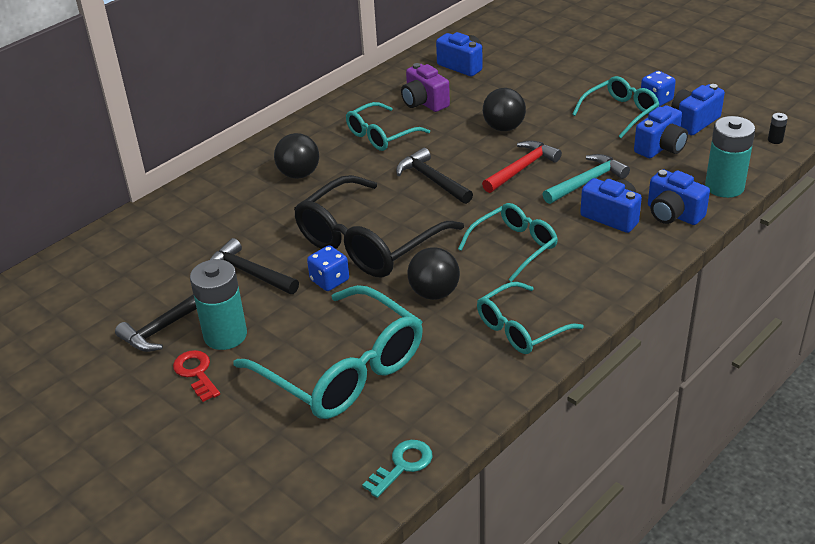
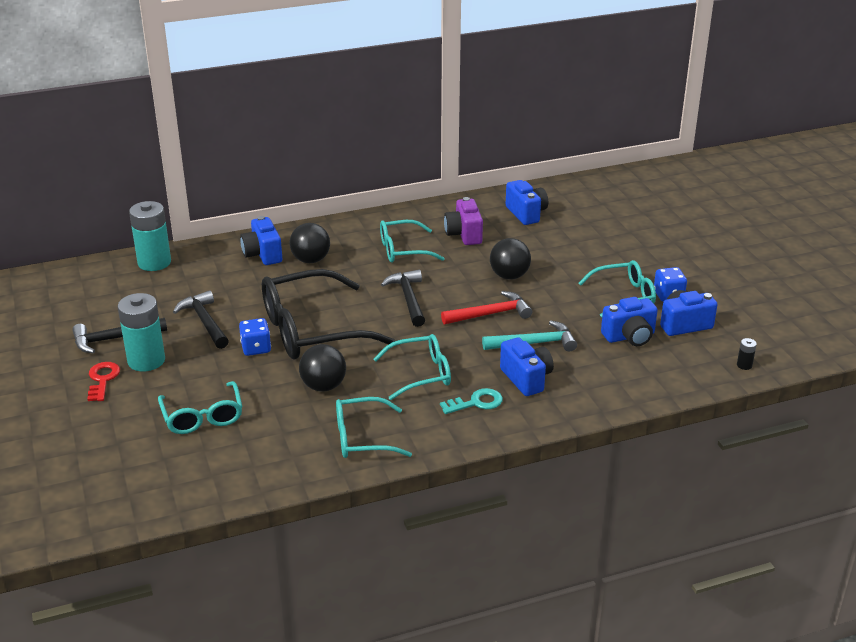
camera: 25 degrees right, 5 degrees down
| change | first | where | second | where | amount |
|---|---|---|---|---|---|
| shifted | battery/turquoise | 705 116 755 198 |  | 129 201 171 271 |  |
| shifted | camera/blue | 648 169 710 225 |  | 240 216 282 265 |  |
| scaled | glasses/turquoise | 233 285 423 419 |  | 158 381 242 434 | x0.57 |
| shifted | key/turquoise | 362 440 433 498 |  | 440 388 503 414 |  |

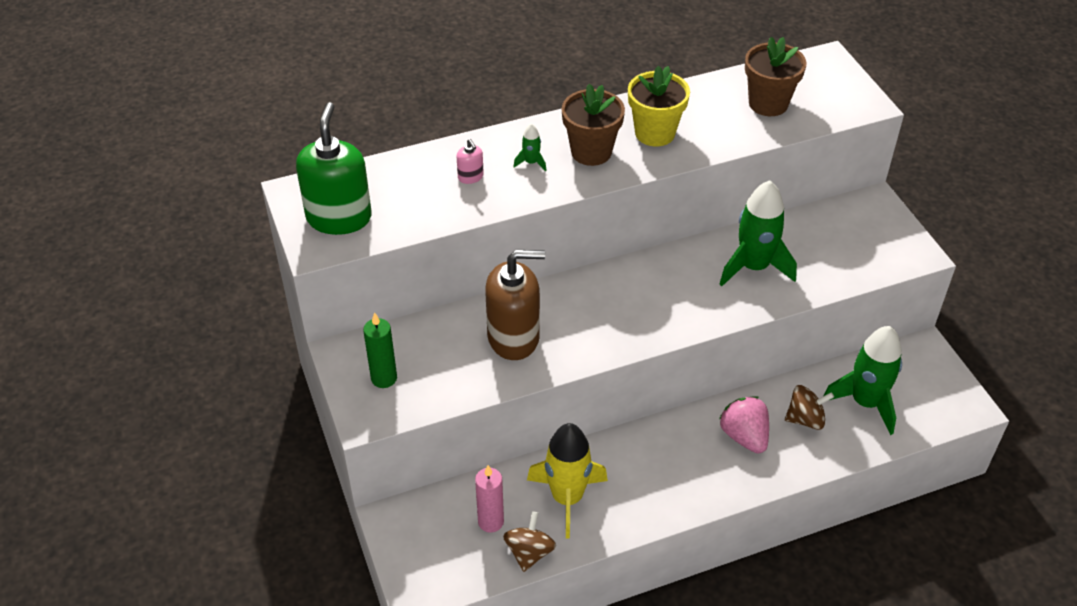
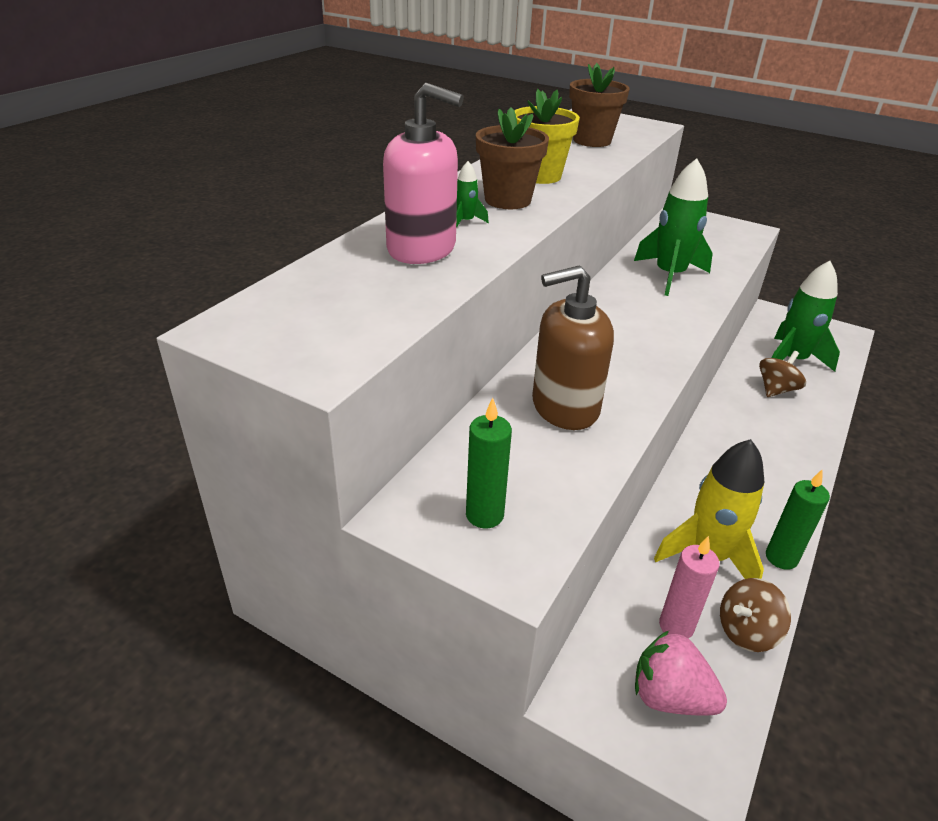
camera: 40 degrees left, 10 degrees down
| change | first | where | second | where | amount |
|---|---|---|---|---|---|
| gone | soap dispenser/green | 296 102 372 235 |  |  |  |
| scaled | soap dispenser/pink | 456 139 484 184 |  | 383 83 464 264 | x2.39 |
| rotated | soap dispenser/brown | 485 250 545 360 |  | 532 265 614 430 | 150 degrees counterclockwise |
| shifted | strawberry/pink | 719 396 769 454 |  | 635 631 727 715 |  |
| rotated | spinning top/brown | 503 511 556 572 |  | 720 578 791 652 | 90 degrees counterclockwise |
| new |  |  | candle/green | 766 470 830 570 |  |

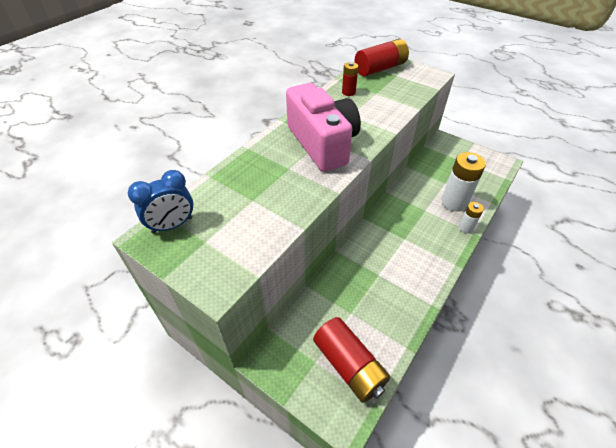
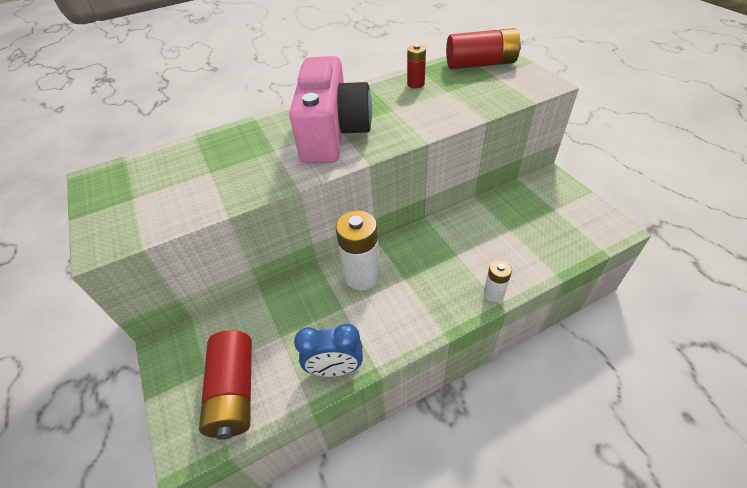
camera: 30 degrees right, 0 degrees up
| change | first | where | second | where | amount |
|---|---|---|---|---|---|
| shifted | battery/white | 441 152 486 212 |  | 336 211 380 290 |  |
| shifted | clock/blue | 128 170 193 234 |  | 294 324 363 377 |  |

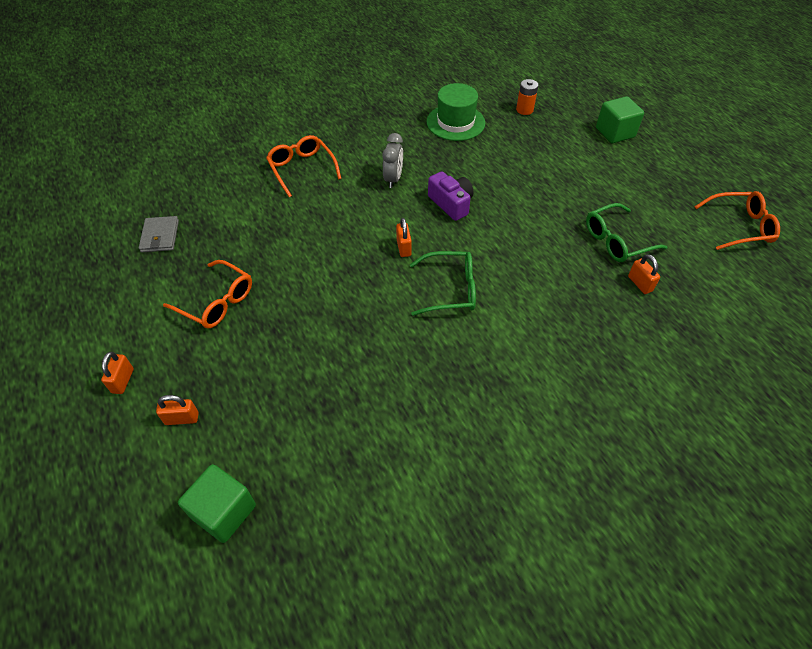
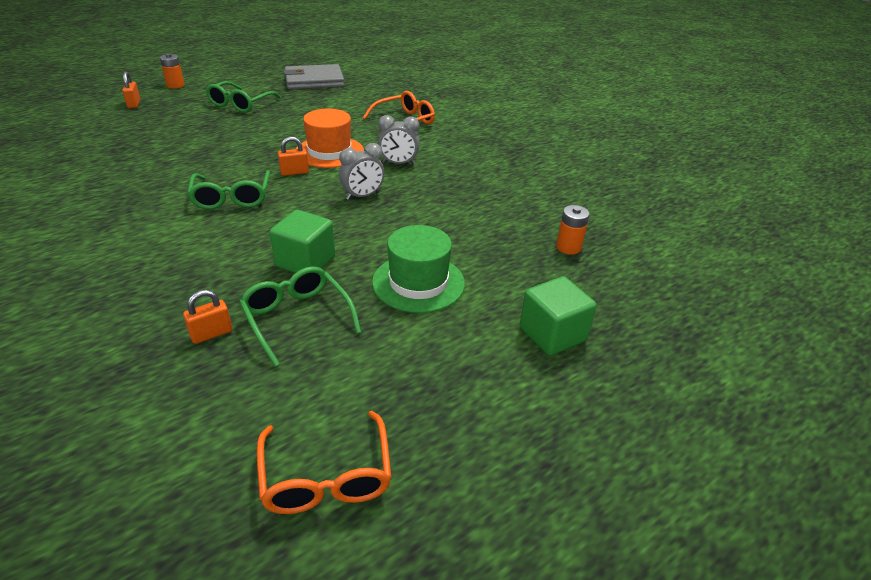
camera: 80 degrees right, 15 degrees down
| change | first | where | second | where | amount |
|---|---|---|---|---|---|
| shifted | hat/green | 426 83 485 141 |  | 372 225 465 313 |  |
| swapped | camera/purple | 428 171 473 221 | clock/grey | 339 143 385 200 |  |
| scaled | wallet/grey | 139 216 179 252 |  | 284 64 344 90 | x1.66 |
| repainted | glasses/orange | 163 260 252 329 | glasses/green | 206 81 281 113 |  |
| swapped | padlock/orange | 101 352 134 394 | battery/orange | 160 53 185 89 |  |
| shifted | cube/green | 178 464 256 543 |  | 270 210 335 273 |  |
| new |  |  | hat/orange | 296 109 364 168 |  |

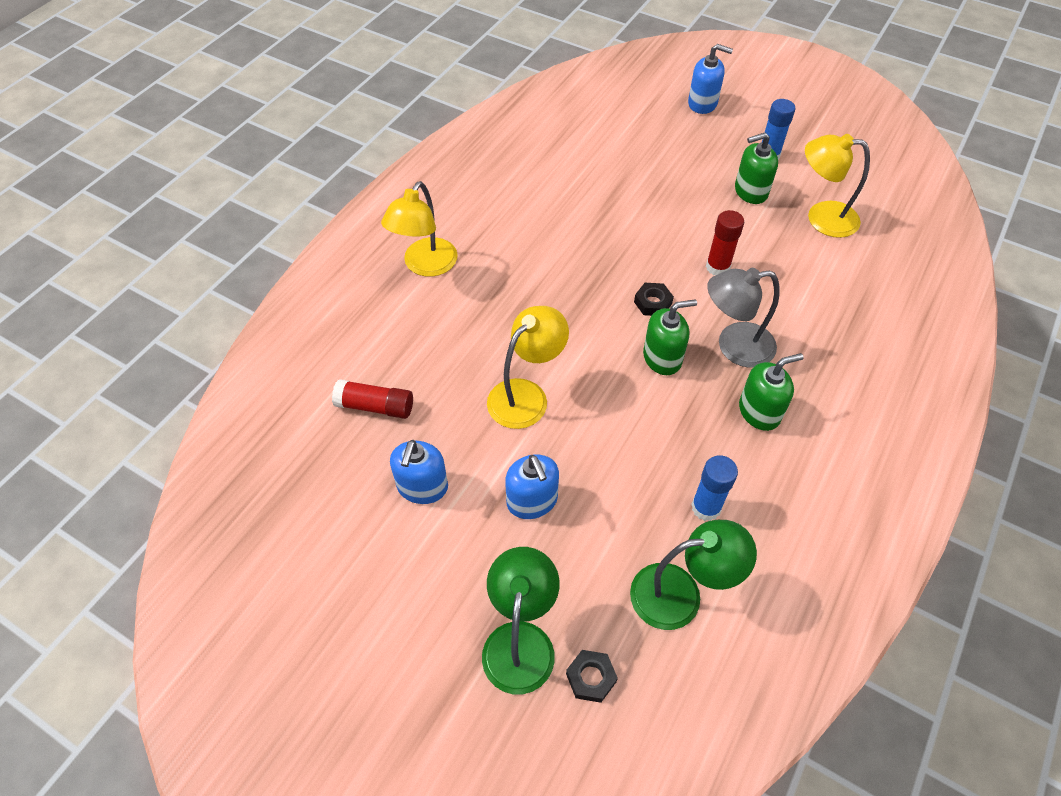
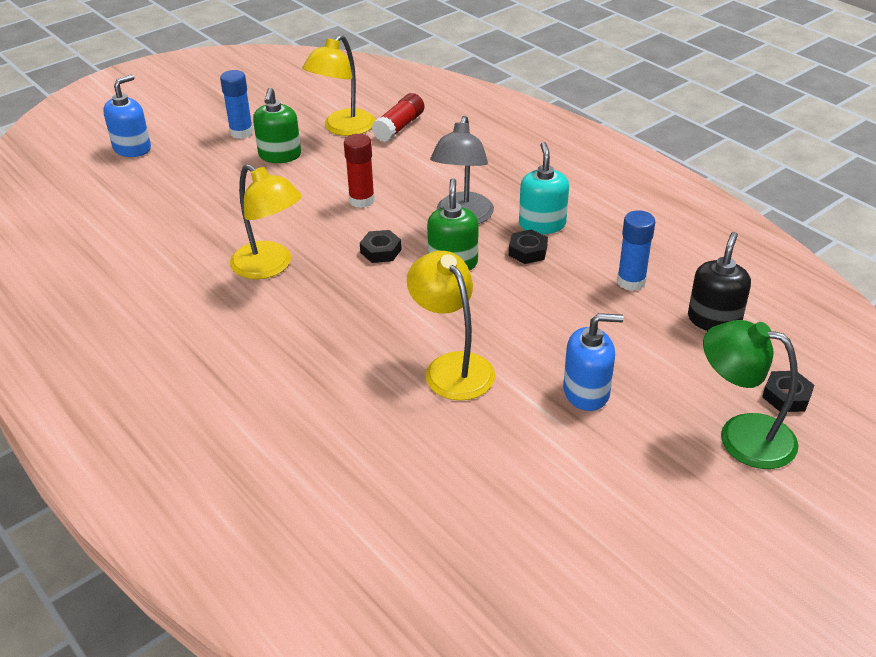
camera: 70 degrees left, 15 degrees down
| change | first | where | second | where | amount |
|---|---|---|---|---|---|
| shifted | lamp/yellow | 381 181 458 277 |  | 230 164 302 279 |  |
| repainted | soap dispenser/green | 739 353 804 431 | soap dispenser/turquoise | 519 142 569 234 |  |
| shifted | glue stick/red | 332 379 413 419 |  | 372 93 424 142 |  |
| gone | soap dispenser/blue | 390 440 448 504 |  |  |  |
| swapped | lamp/green | 630 520 757 630 | soap dispenser/black | 688 232 751 331 |  |
| new |  |  | nut/black | 509 229 548 264 |  |

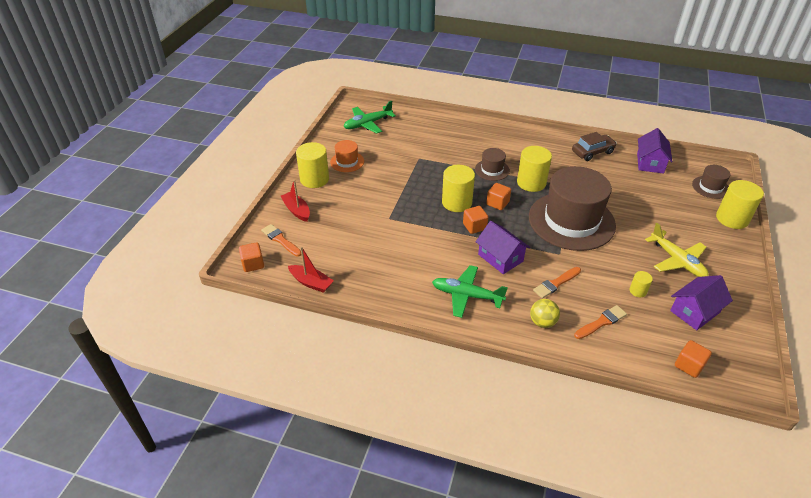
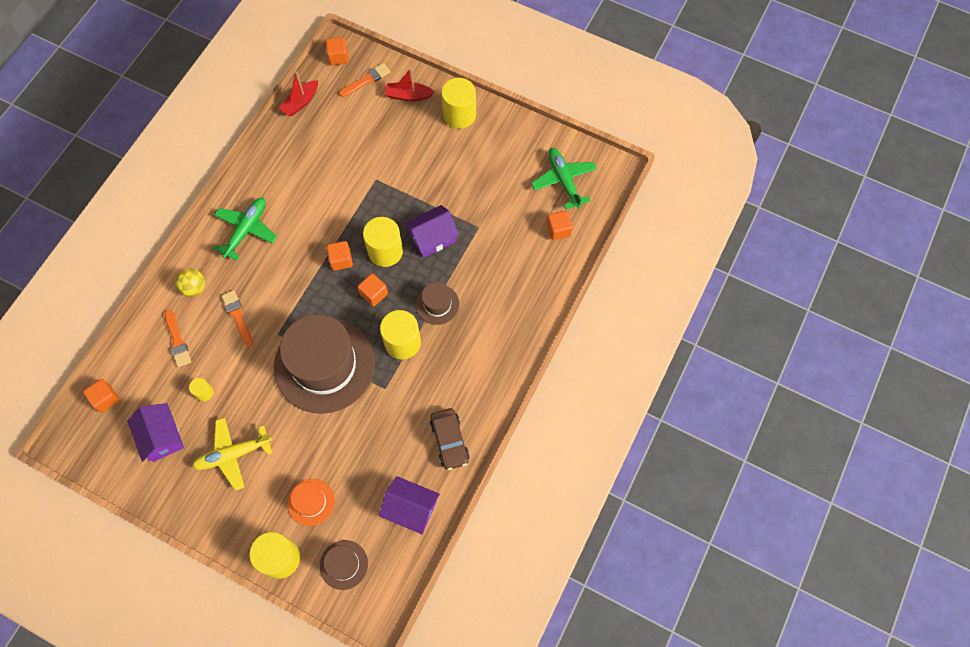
camera: 100 degrees right, 25 degrees up
| change | first | where | second | where | amount |
|---|---|---|---|---|---|
| shifted | hat/orange | 330 140 364 172 |  | 287 479 335 526 |  |
| rotated | boat/red | 281 180 310 222 |  | 385 68 435 101 | 150 degrees counterclockwise |
| shifted | house/purple | 476 221 530 274 |  | 404 205 459 258 |  |
| new |  |  | cube/orange | 547 210 573 240 |  |

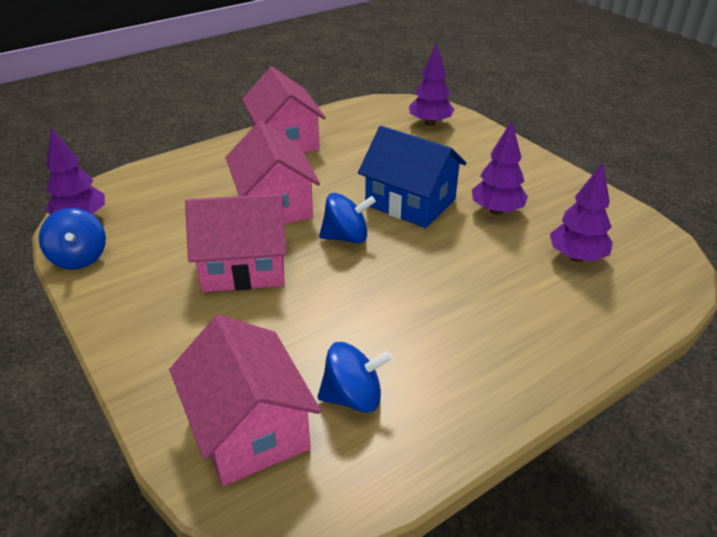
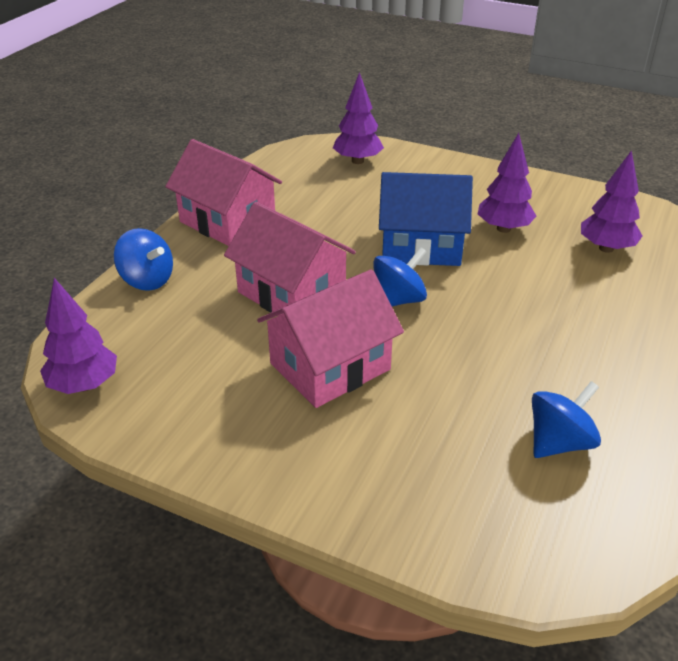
camera: 30 degrees left, 0 degrees up
| change | first | where | second | where | amount |
|---|---|---|---|---|---|
| shifted | spinning top/blue | 39 208 106 270 |  | 114 228 173 291 |  |
| gone | house/pink | 169 315 321 486 |  |  |  |

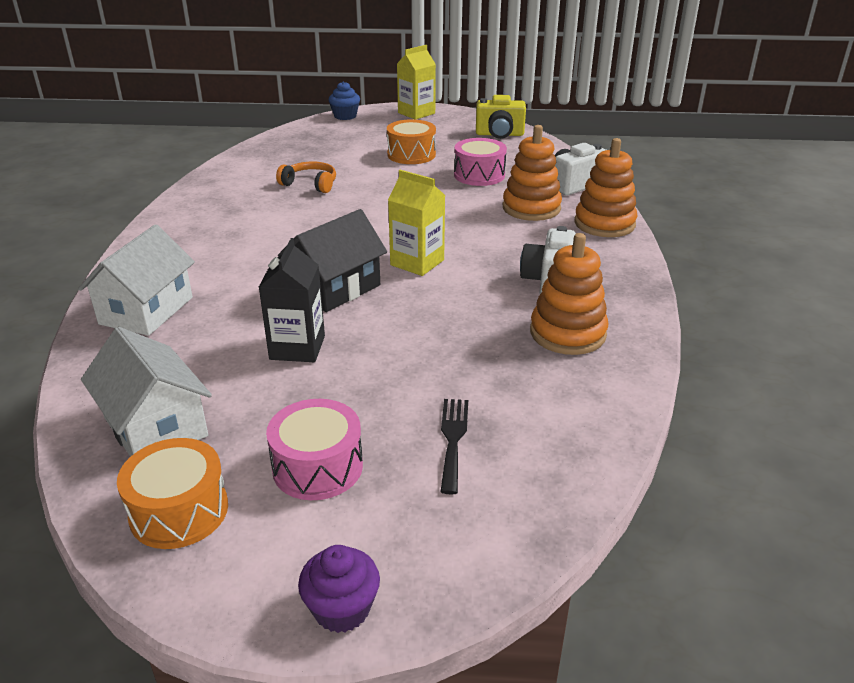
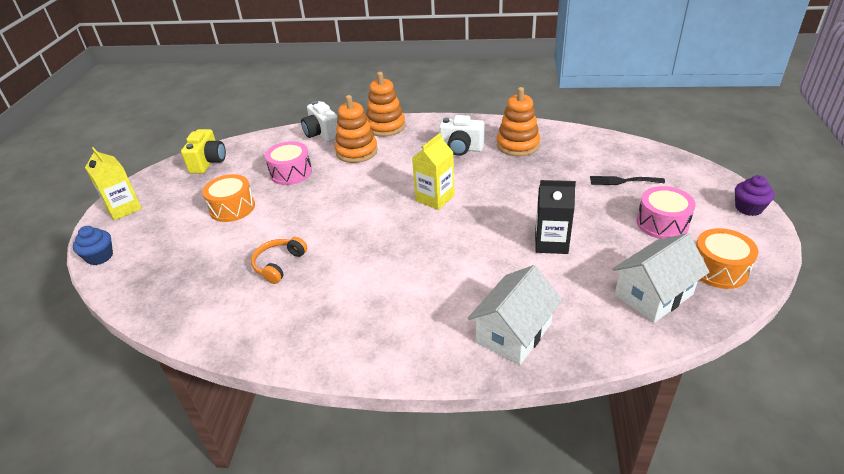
camera: 85 degrees left, 5 degrees up
| change | first | where | second | where | amount |
|---|---|---|---|---|---|
| gone | house/black | 278 209 387 312 |  |  |  |
| rotated | house/white | 78 224 195 336 |  | 468 265 562 365 | 75 degrees counterclockwise |

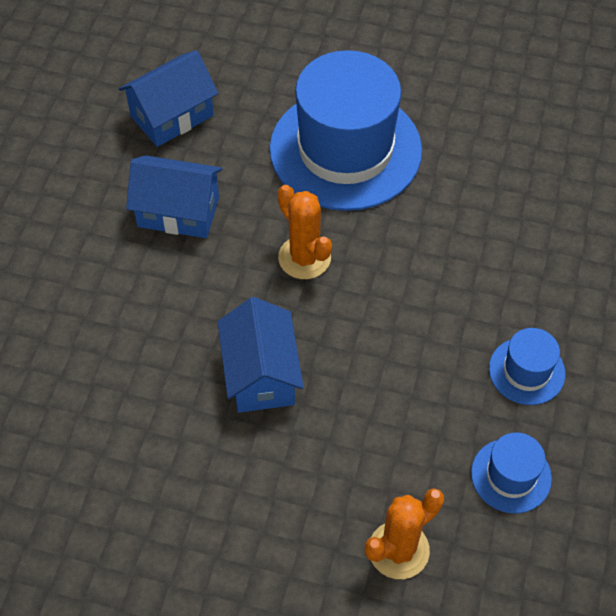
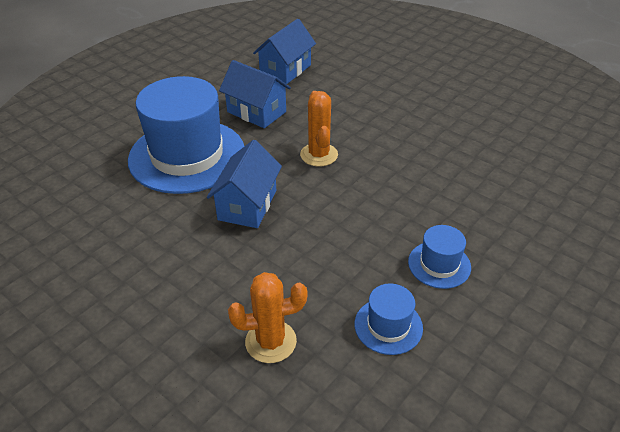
camera: 25 degrees right, 15 degrees down
| change | first | where | second | where | amount |
|---|---|---|---|---|---|
| rotated | house/blue | 119 50 218 147 |  | 253 19 316 84 | 45 degrees counterclockwise |
| shifted | hat/blue | 269 50 422 211 |  | 128 76 244 194 |  |

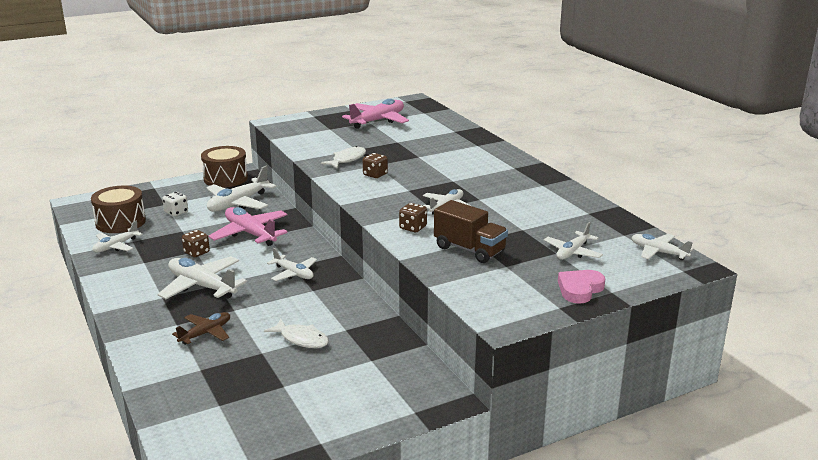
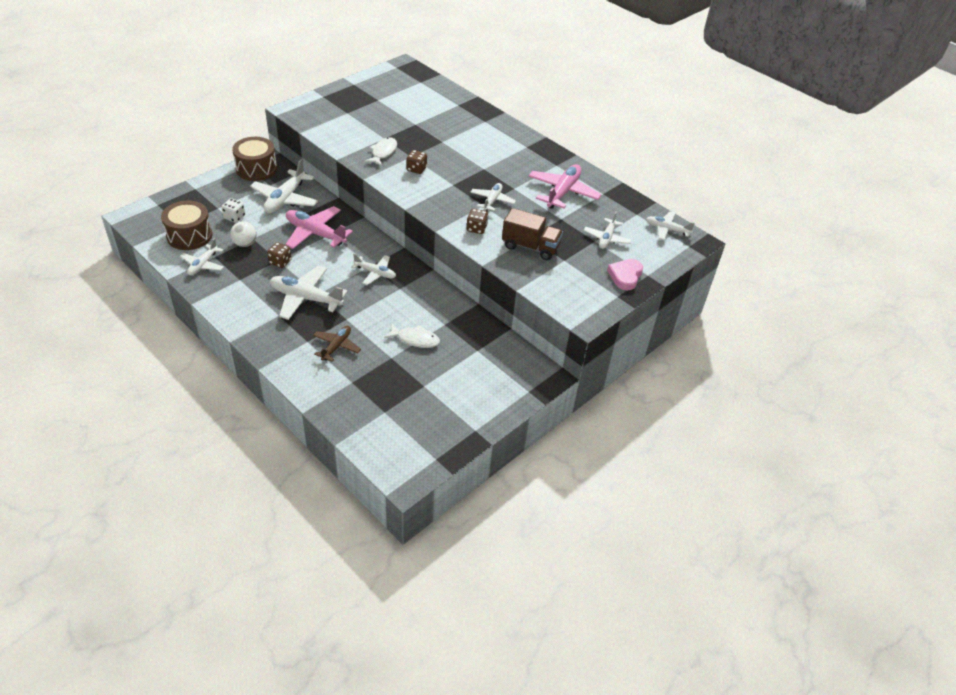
camera: 20 degrees left, 20 degrees up
| change | first | where | second | where | amount |
|---|---|---|---|---|---|
| shifted | plane/pink | 342 99 409 129 |  | 528 164 602 209 |  |
| new |  |  | ball/white | 230 221 257 247 |  |

